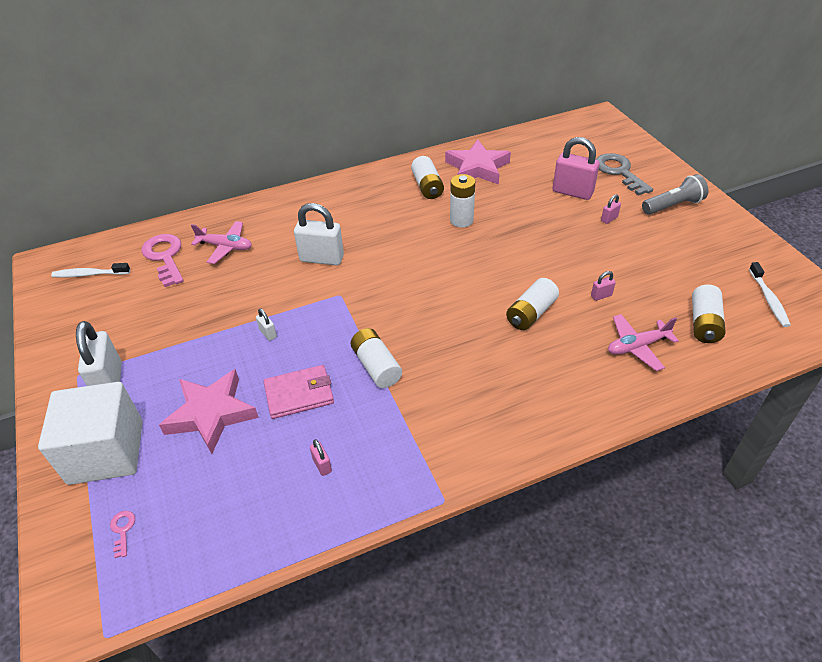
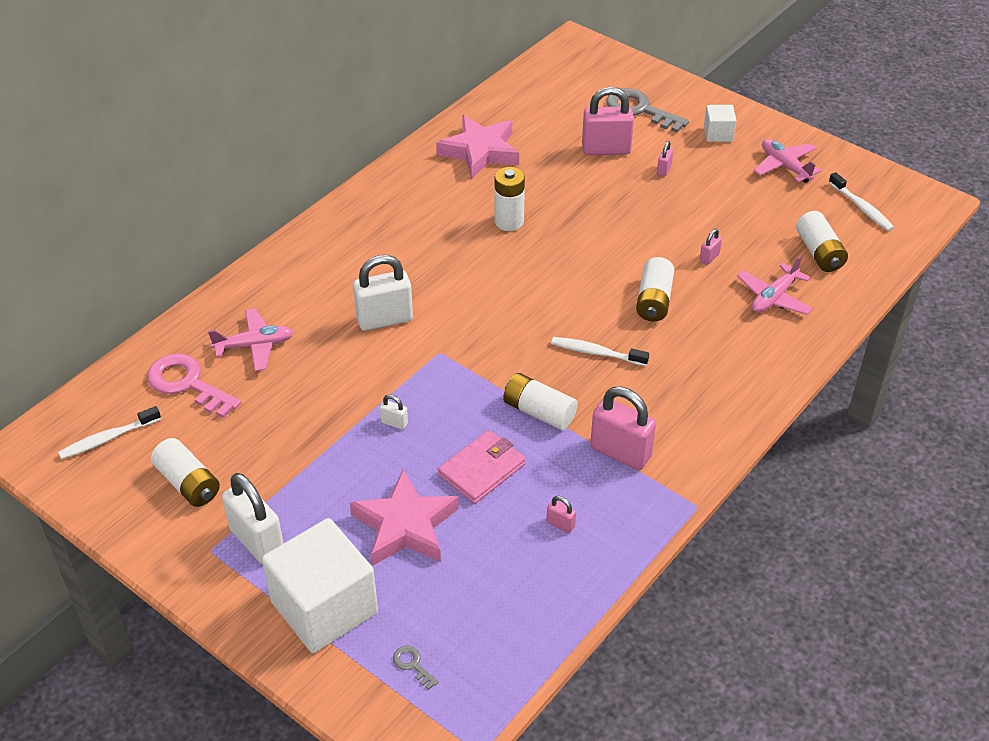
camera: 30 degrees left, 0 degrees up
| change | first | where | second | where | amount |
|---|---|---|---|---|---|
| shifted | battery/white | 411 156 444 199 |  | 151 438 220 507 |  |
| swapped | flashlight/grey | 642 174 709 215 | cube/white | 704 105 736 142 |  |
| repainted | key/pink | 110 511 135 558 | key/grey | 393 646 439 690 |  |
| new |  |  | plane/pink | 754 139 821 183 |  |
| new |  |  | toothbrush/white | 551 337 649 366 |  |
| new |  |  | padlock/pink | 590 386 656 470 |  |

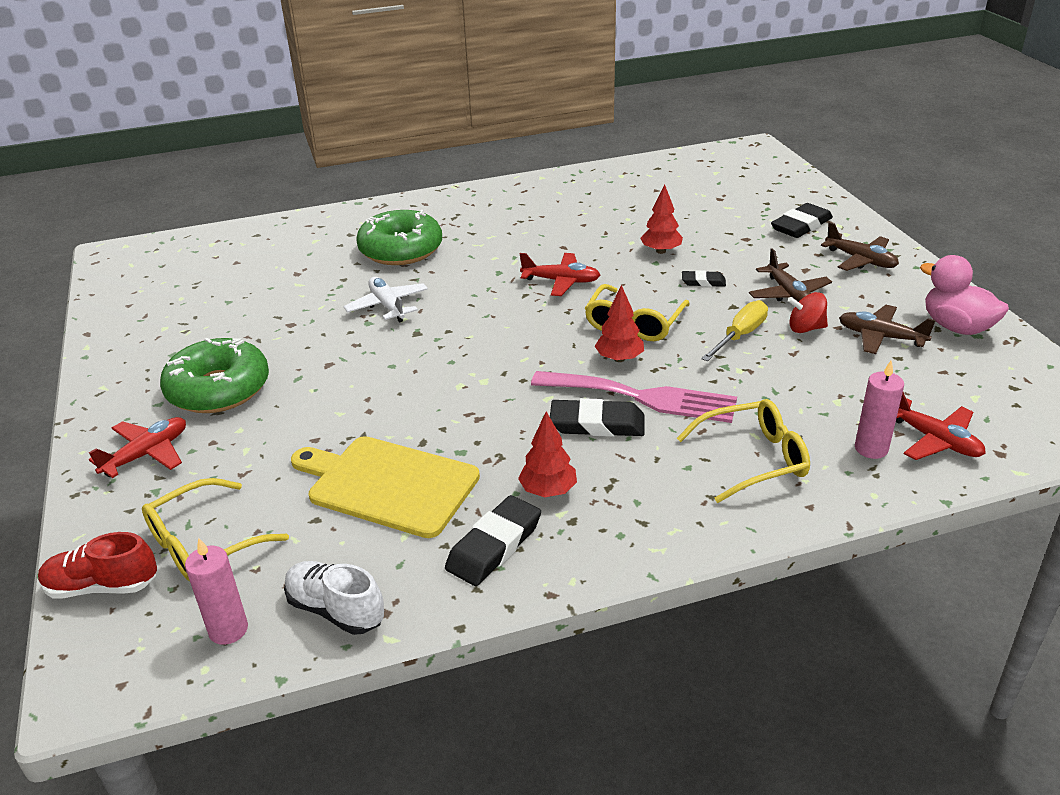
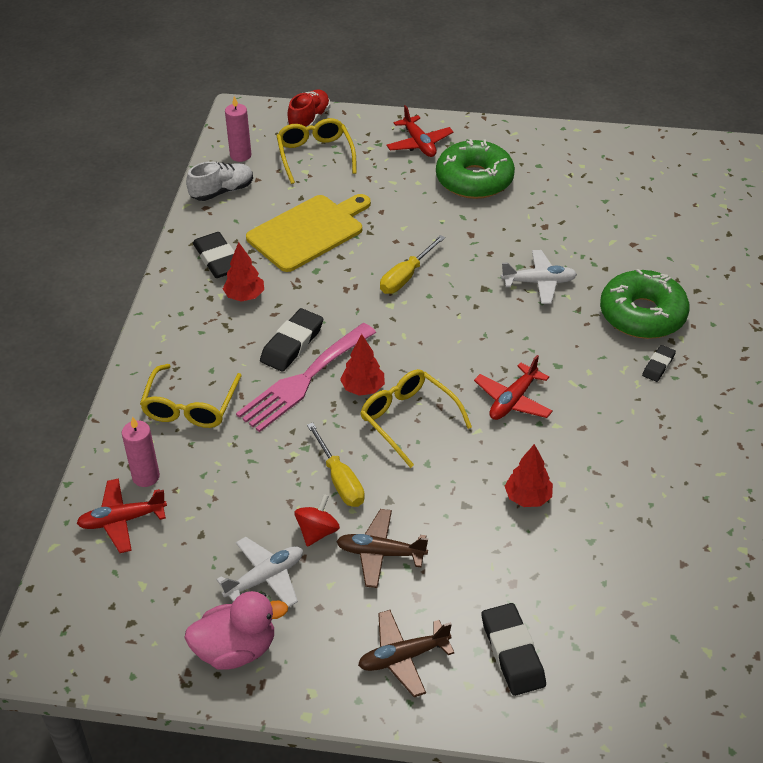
camera: 115 degrees right, 10 degrees up
| change | first | where | second | where | amount |
|---|---|---|---|---|---|
| shifted | eraser/black | 682 270 726 287 |  | 642 345 676 382 |  |
| repainted | plane/brown | 839 305 936 354 | plane/white | 216 537 303 608 |  |
| new |  |  | screwdriver/yellow | 380 235 445 294 |  |

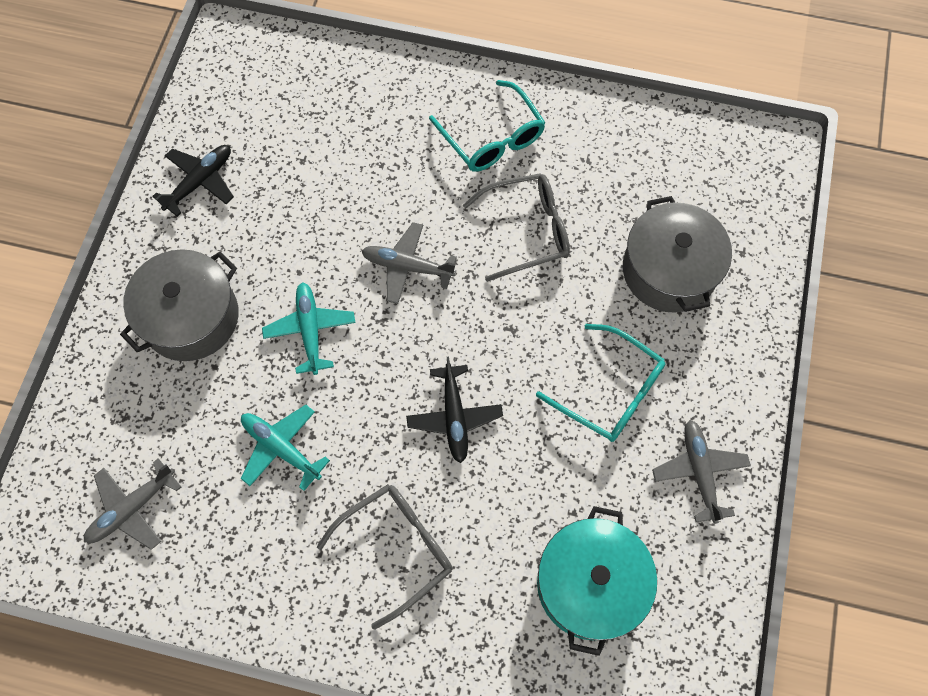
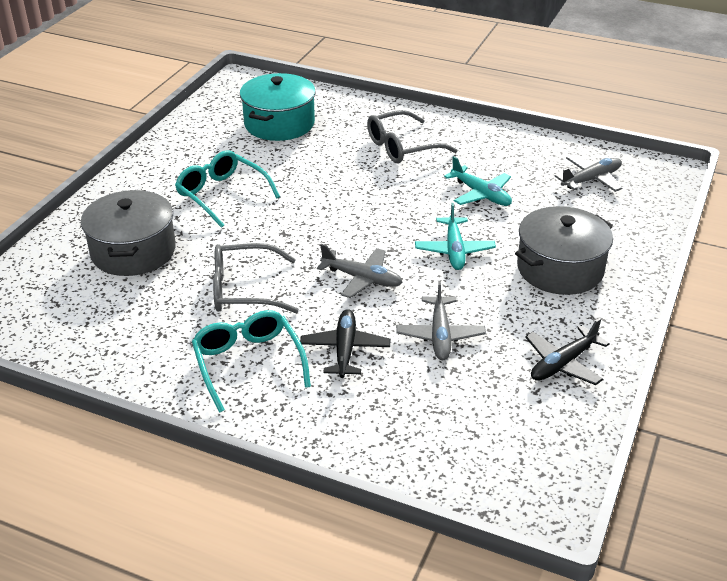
camera: 170 degrees left, 30 degrees down
| change | first | where | second | where | amount |
|---|---|---|---|---|---|
| shifted | plane/black | 406 357 503 463 |  | 300 309 391 378 |  |
| shifted | plane/grey | 652 420 751 524 |  | 396 281 486 360 |  |

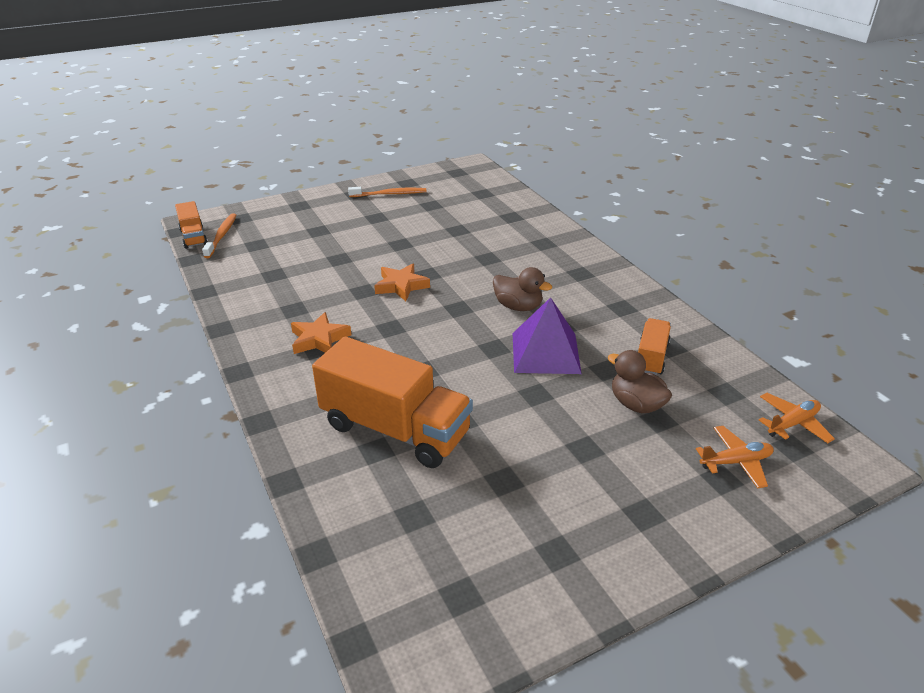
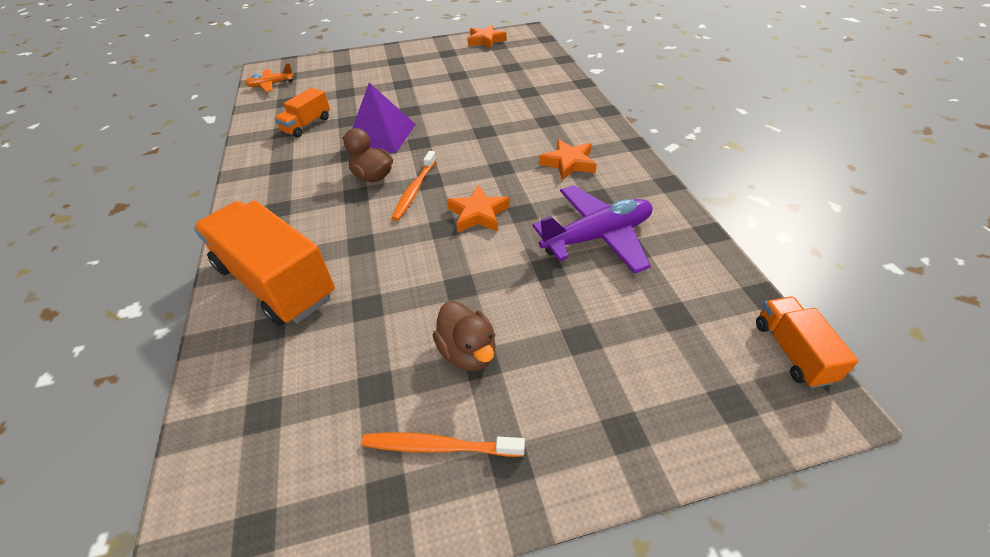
camera: 165 degrees left, 10 degrees up
| change | first | where | second | where | amount |
|---|---|---|---|---|---|
| shifted | toothbrush/orange | 202 213 237 258 |  | 391 151 437 221 |  |
| shifted | truck/orange | 312 337 473 468 |  | 193 200 335 326 |  |
| shifted | duck/brown | 608 350 672 413 |  | 433 301 496 371 |  |
| gone | plane/orange | 696 426 774 488 |  |  |  |
| new |  |  | star/orange | 468 25 507 49 |  |
| new |  |  | plane/purple | 533 185 652 274 |  |

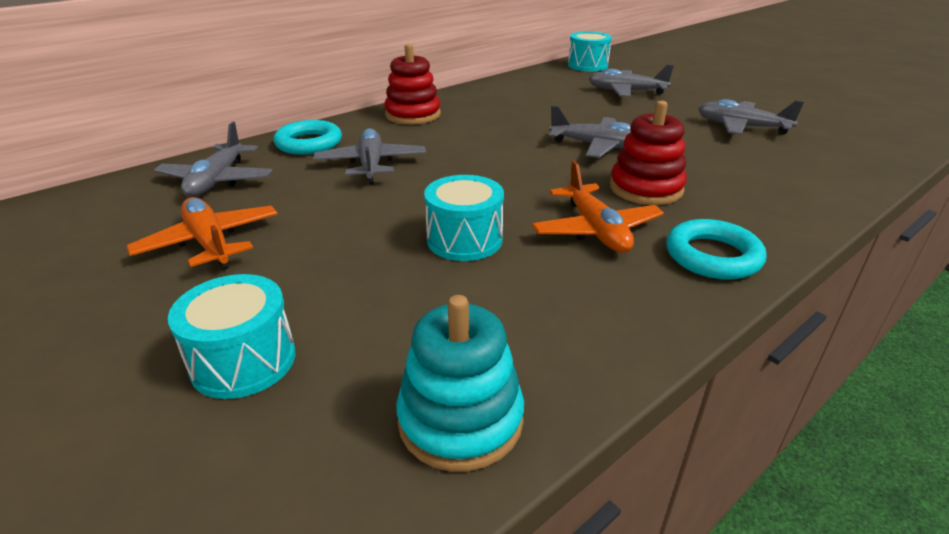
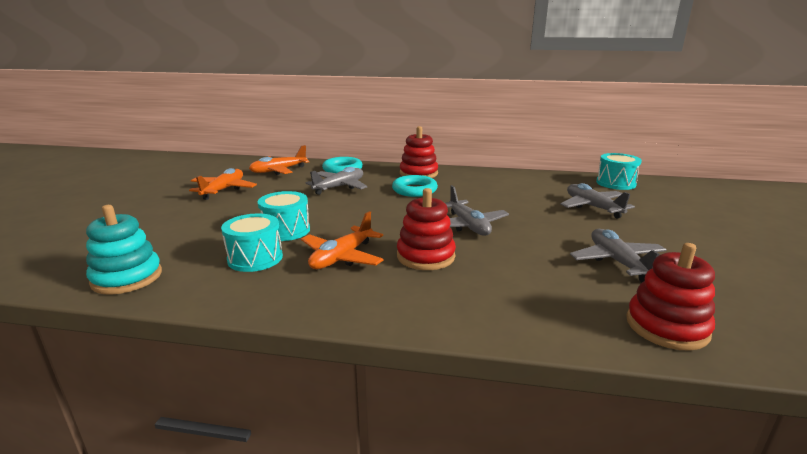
camera: 50 degrees right, 10 degrees down
| change | first | where | second | where | amount |
|---|---|---|---|---|---|
| repainted | plane/grey | 154 122 273 197 | plane/orange | 249 145 309 175 |  |
| shifted | ring/turquoise | 666 219 767 280 |  | 392 175 438 197 |  |
| shifted | drum/turquoise | 168 274 295 399 |  | 221 214 283 272 |  |
| new |  |  | stacking toy/red | 626 243 715 351 |  |

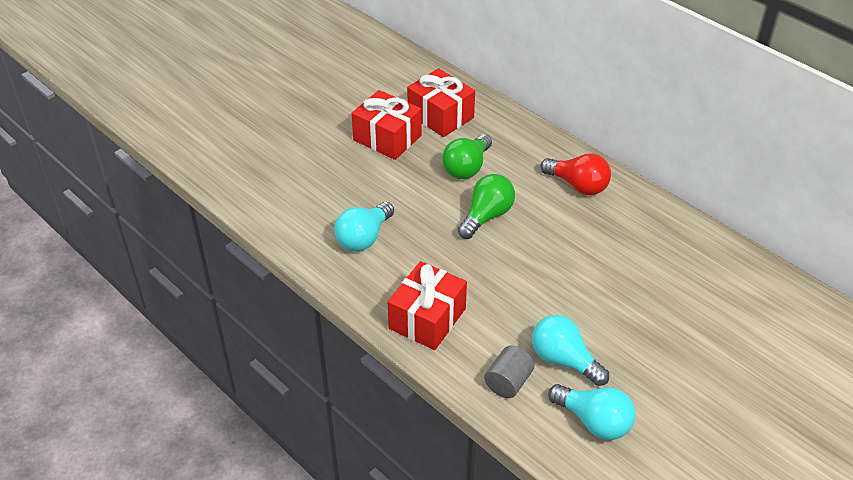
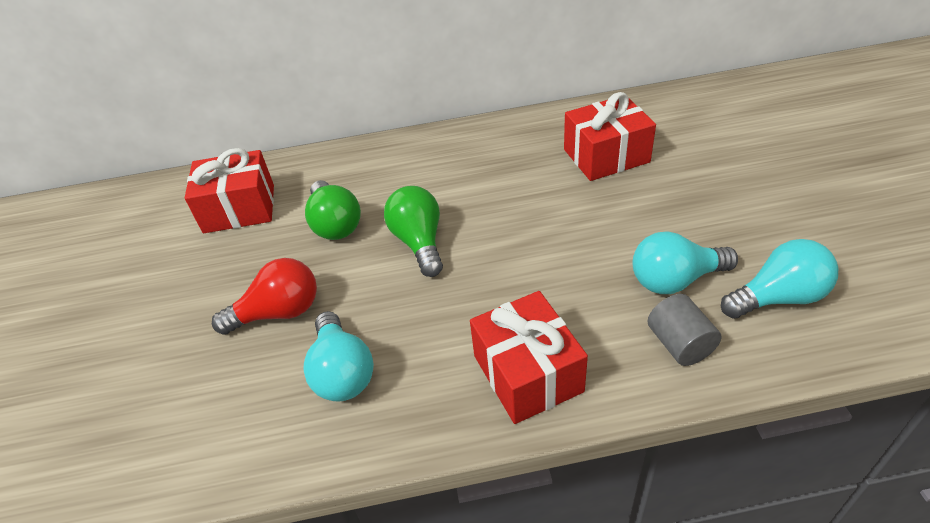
camera: 50 degrees left, 0 degrees up
| change | first | where | second | where | amount |
|---|---|---|---|---|---|
| shifted | gift/red | 352 90 421 160 |  | 564 92 656 181 |  |
| shifted | light bulb/red | 540 153 611 195 |  | 212 258 317 335 |  |

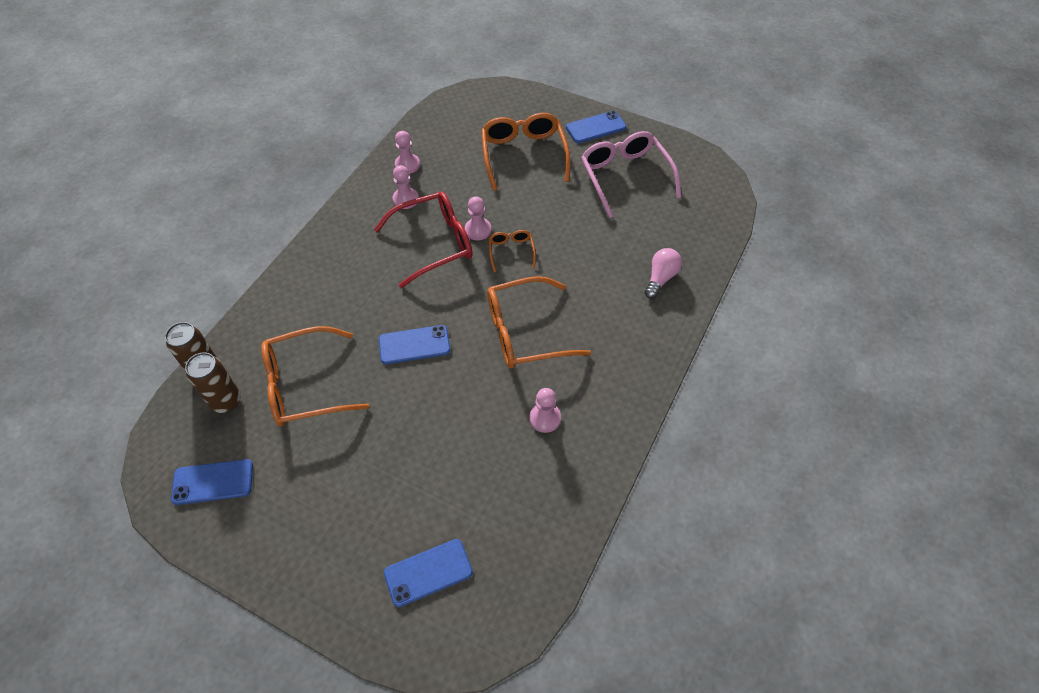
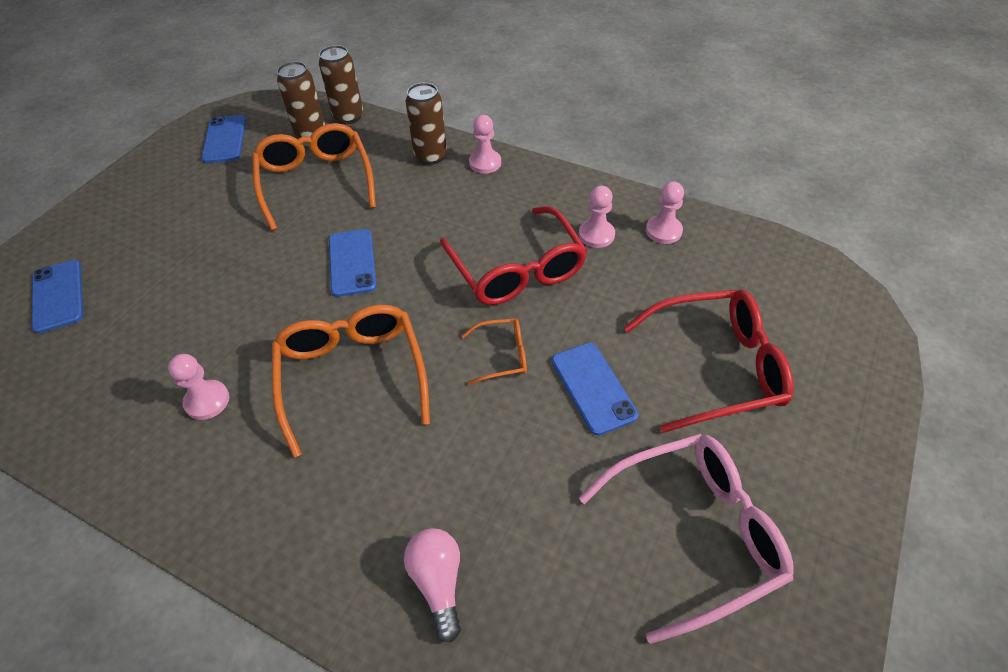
camera: 90 degrees right, 5 degrees down
| change | first | where | second | where | amount |
|---|---|---|---|---|---|
| shifted | phone/blue | 566 111 626 143 |  | 552 343 639 435 |  |
| repainted | glasses/orange | 481 113 570 191 | glasses/red | 624 290 794 433 |  |
| shifted | pawn/pink | 465 196 492 240 |  | 469 115 501 174 |  |
| rotated | light bulb/pink | 644 248 682 299 |  | 404 528 461 642 | 135 degrees counterclockwise |
| new |  |  | can/brown | 406 83 447 165 |  |

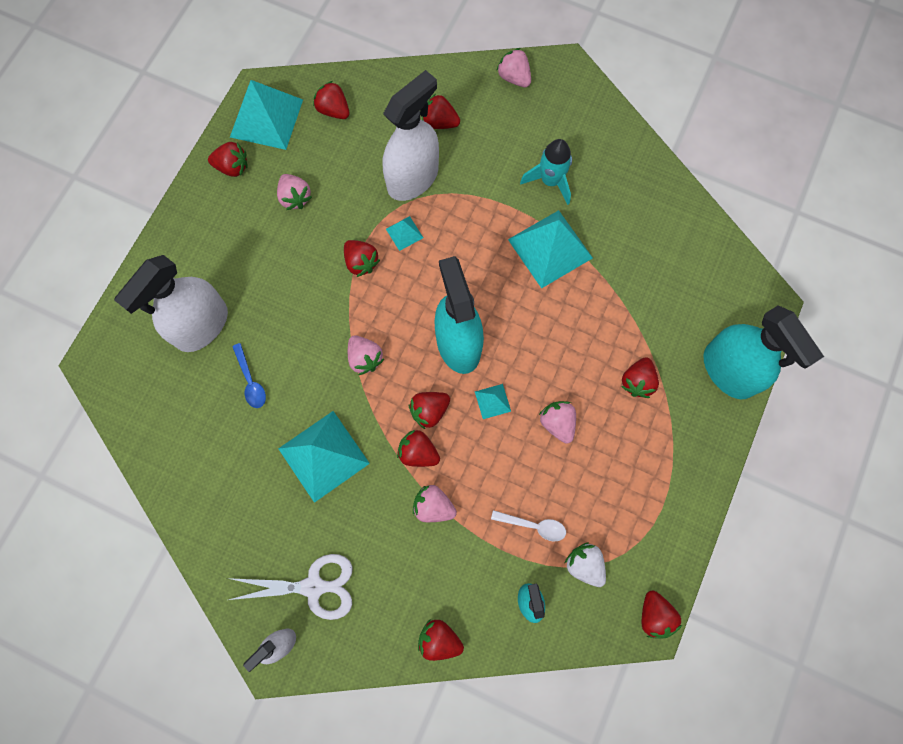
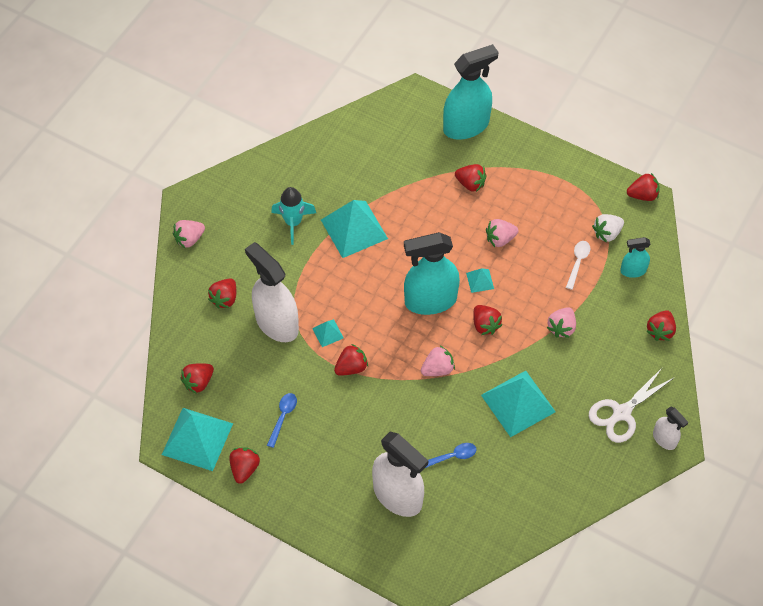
camera: 85 degrees left, 15 degrees down
| change | first | where | second | where | amount |
|---|---|---|---|---|---|
| swapped | strawberry/pink | 277 174 312 210 | spoon/blue | 267 393 297 448 |  |
| gone | strawberry/red | 397 430 440 467 |  |  |  |
| rotated | scissors/white | 227 554 353 620 |  | 589 367 675 443 | 135 degrees counterclockwise |

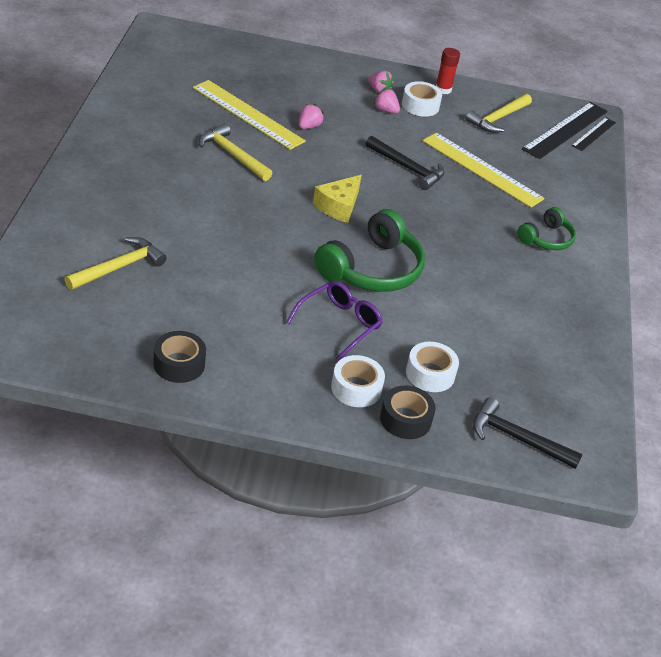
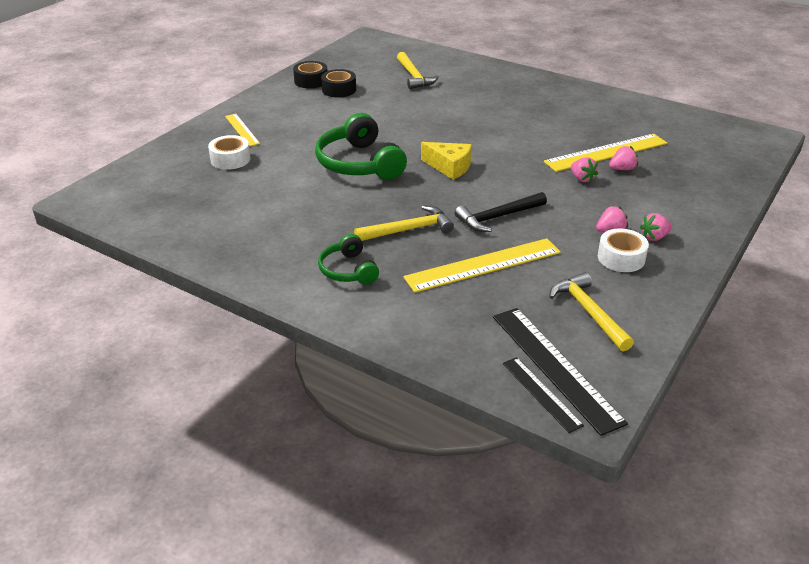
camera: 120 degrees right, 5 degrees down
| change | first | where | second | where | amount |
|---|---|---|---|---|---|
| gone | glue stick/red | 436 48 460 94 |  |  |  |
| shifted | hammer/yellow | 199 123 272 181 |  | 354 205 454 241 |  |
| rotated | cheese/yellow | 313 175 362 223 |  | 421 142 472 180 | 150 degrees clockwise |
| gone | glasses/purple | 286 281 383 361 |  |  |  |
| swapped | tape/white | 331 355 385 407 | ruler/yellow | 225 114 260 146 |  |
| shifted | tape/black | 380 385 436 439 |  | 321 69 356 97 |  |
| gone | hammer/black | 473 397 583 469 |  |  |  |
| new |  |  | strawberry/pink | 609 146 638 170 |  |

